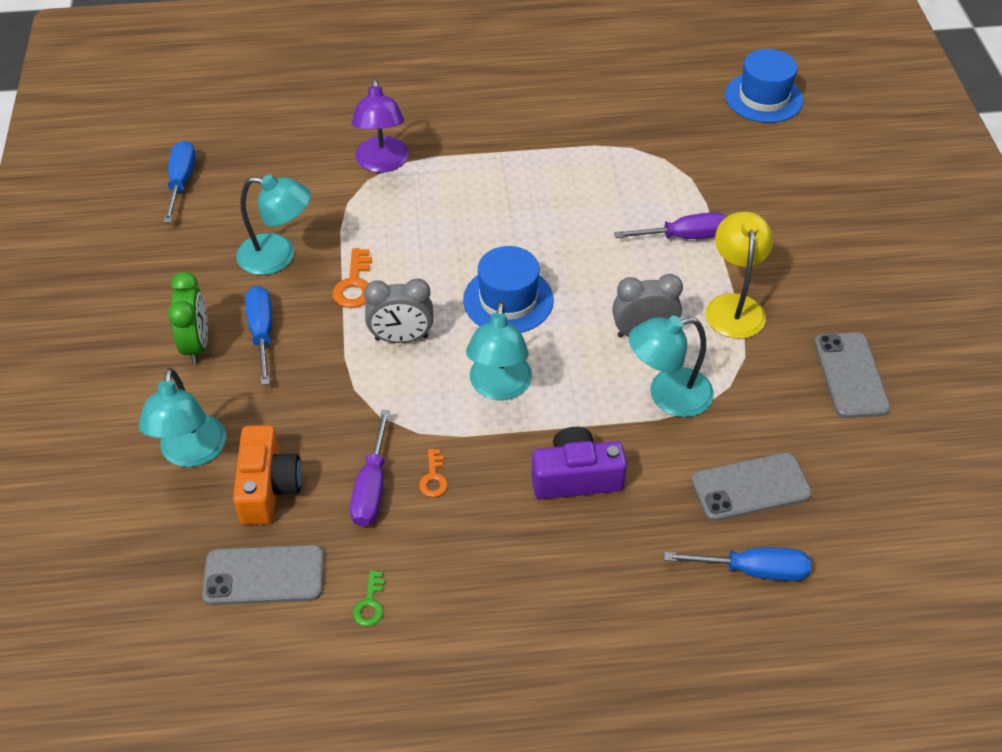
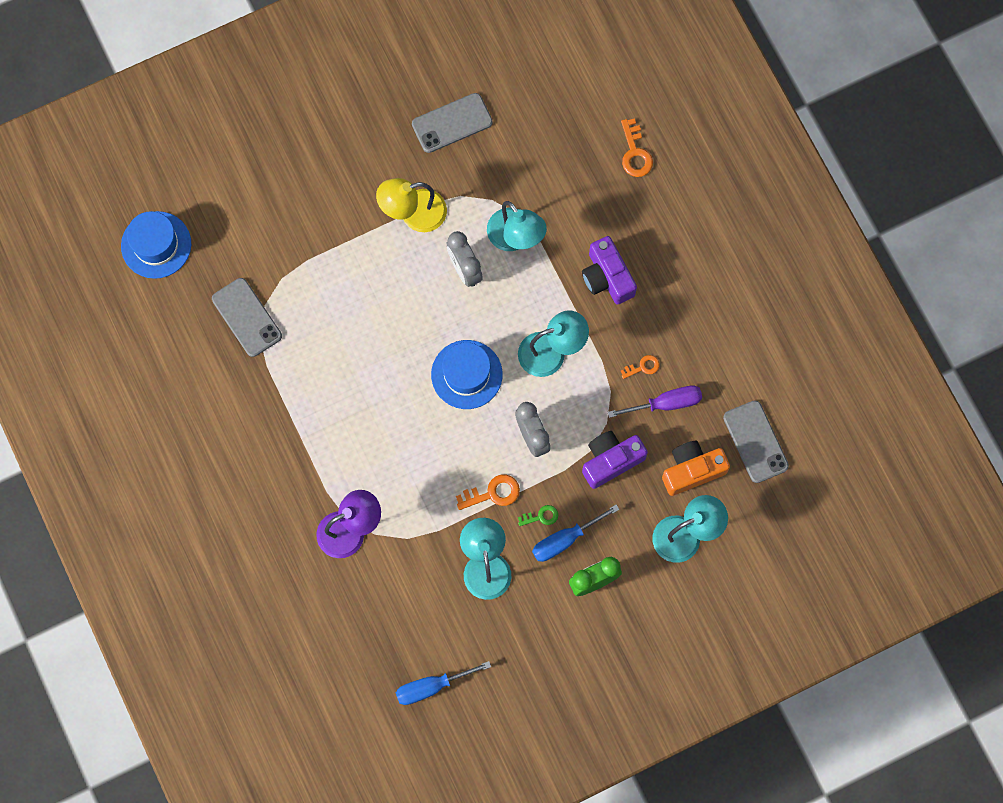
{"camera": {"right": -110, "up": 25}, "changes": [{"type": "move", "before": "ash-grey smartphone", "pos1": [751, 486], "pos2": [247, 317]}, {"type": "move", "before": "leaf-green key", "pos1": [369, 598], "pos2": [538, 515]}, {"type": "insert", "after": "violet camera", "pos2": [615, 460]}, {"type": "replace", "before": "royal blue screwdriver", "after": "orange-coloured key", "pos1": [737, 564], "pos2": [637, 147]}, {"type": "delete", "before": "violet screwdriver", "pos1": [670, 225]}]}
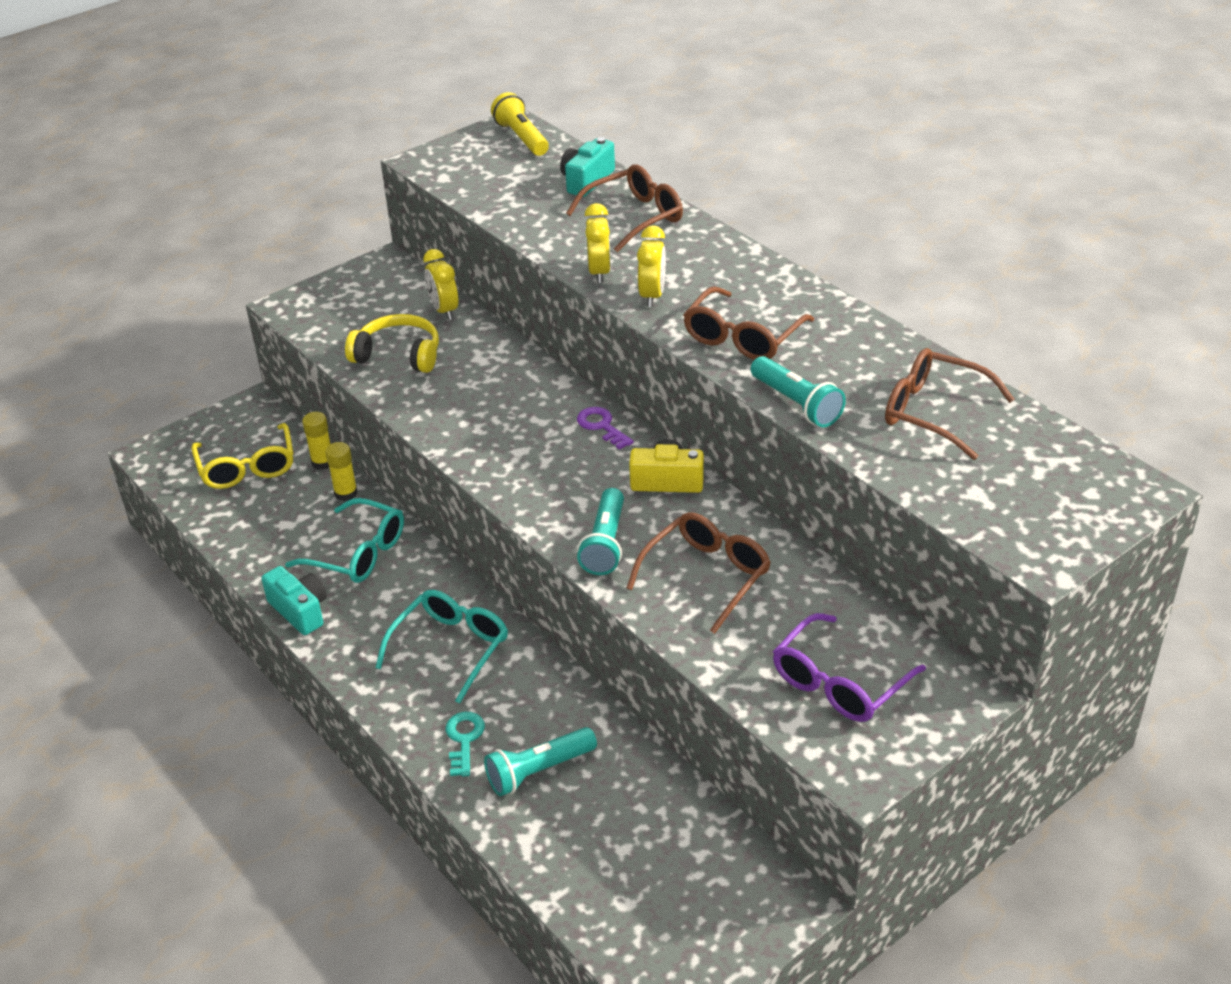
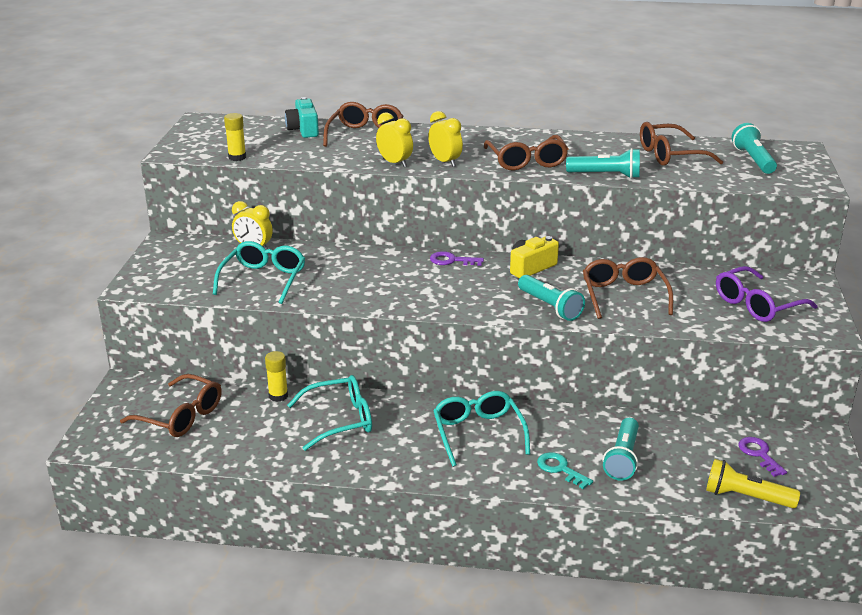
{"camera": {"right": -45, "up": -10}, "changes": [{"type": "recolor", "before": "yellow spectacles", "after": "dark brown spectacles", "pos1": [242, 456], "pos2": [171, 405]}, {"type": "replace", "before": "yellow over-ear headphones", "after": "teal spectacles", "pos1": [392, 343], "pos2": [259, 272]}, {"type": "move", "before": "yellow glue stick", "pos1": [316, 441], "pos2": [235, 137]}, {"type": "move", "before": "yellow torch", "pos1": [520, 124], "pos2": [753, 483]}, {"type": "rotate", "before": "violet spectacles", "pos1": [849, 667], "pos2": [766, 294], "turn": 60}, {"type": "insert", "after": "teal torch", "pos2": [754, 148]}, {"type": "insert", "after": "violet key", "pos2": [763, 457]}, {"type": "delete", "before": "teal camera", "pos1": [294, 600]}]}
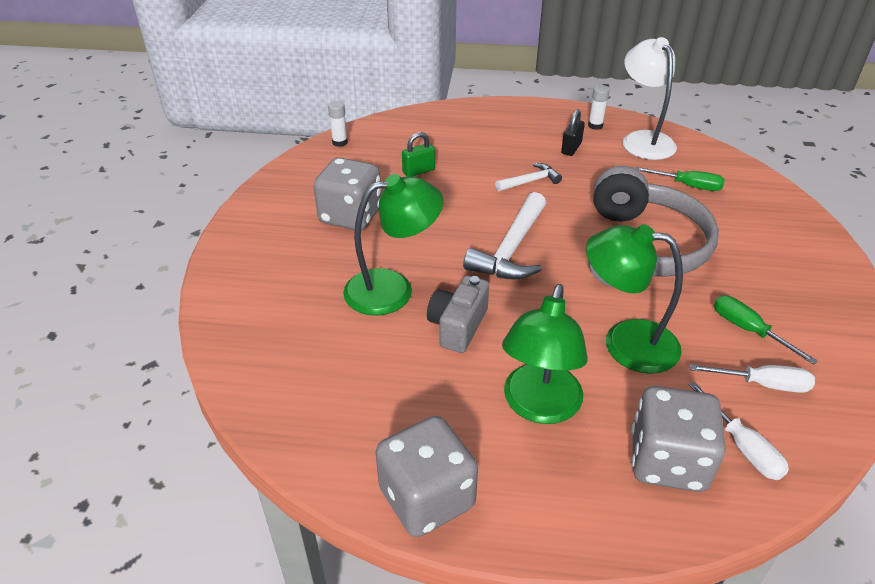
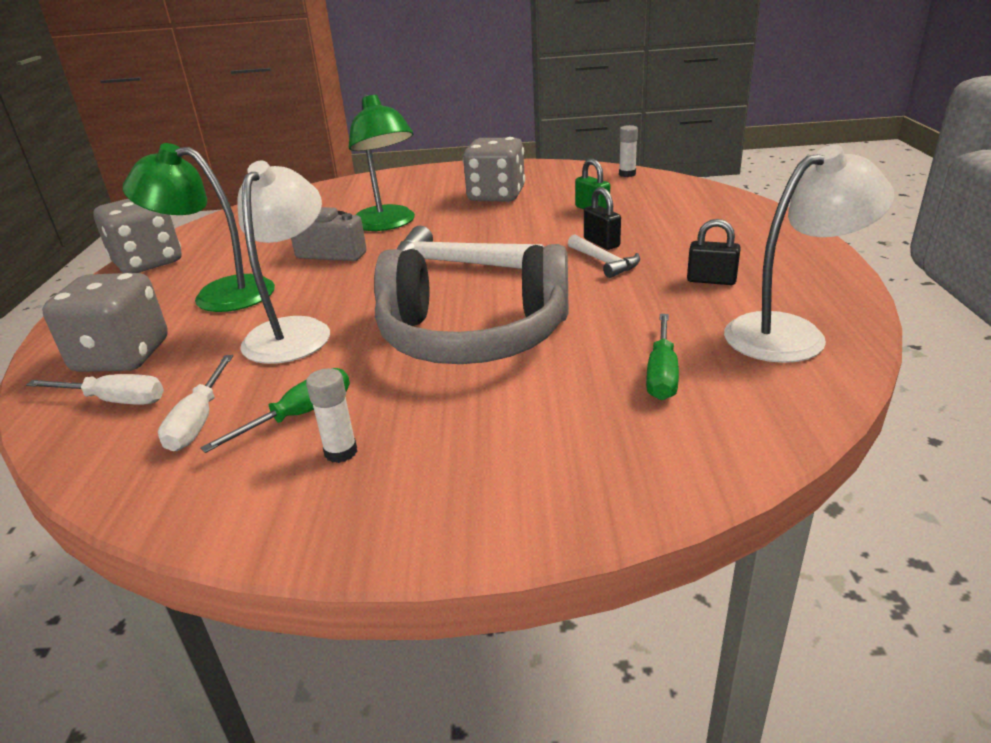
{"camera": {"right": 85, "up": -10}, "changes": [{"type": "rotate", "before": "white screwdriver", "pos1": [739, 431], "pos2": [95, 389], "turn": -135}, {"type": "recolor", "before": "leaf-green lamp", "after": "white lamp", "pos1": [634, 299], "pos2": [283, 262]}, {"type": "move", "before": "white glue stick", "pos1": [599, 107], "pos2": [331, 415]}, {"type": "insert", "after": "black small lock", "pos2": [602, 218]}]}
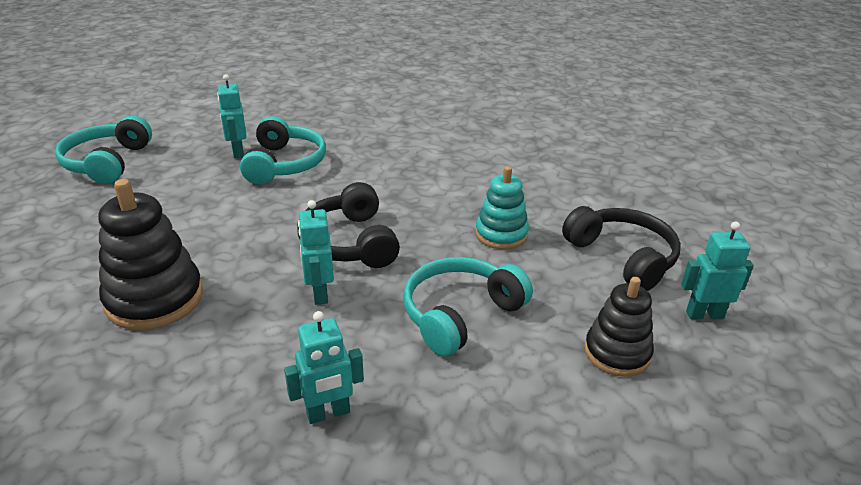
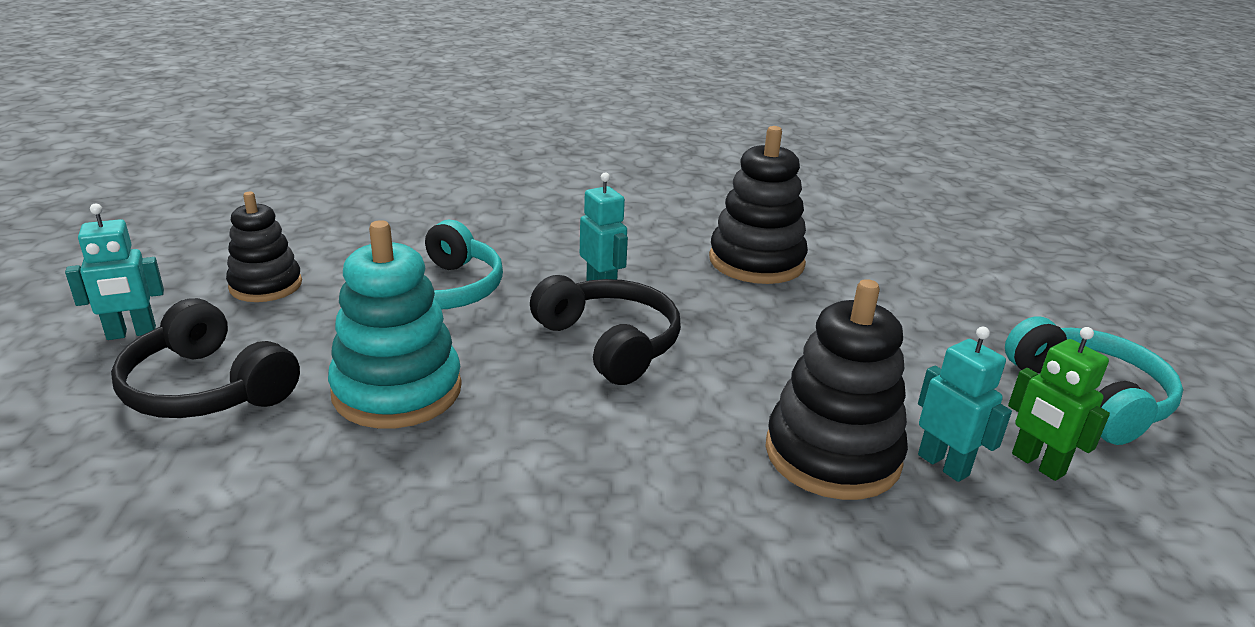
{"camera": {"right": 160, "up": -5}, "changes": [{"type": "resize", "before": "teal stacking rings", "pos1": [502, 208], "pos2": [395, 324], "scale": 1.54}, {"type": "replace", "before": "teal over-ear headphones", "after": "black stacking rings", "pos1": [283, 150], "pos2": [837, 389]}, {"type": "insert", "after": "leaf-green robot figure", "pos2": [1059, 404]}, {"type": "delete", "before": "teal robot figure", "pos1": [324, 367]}]}
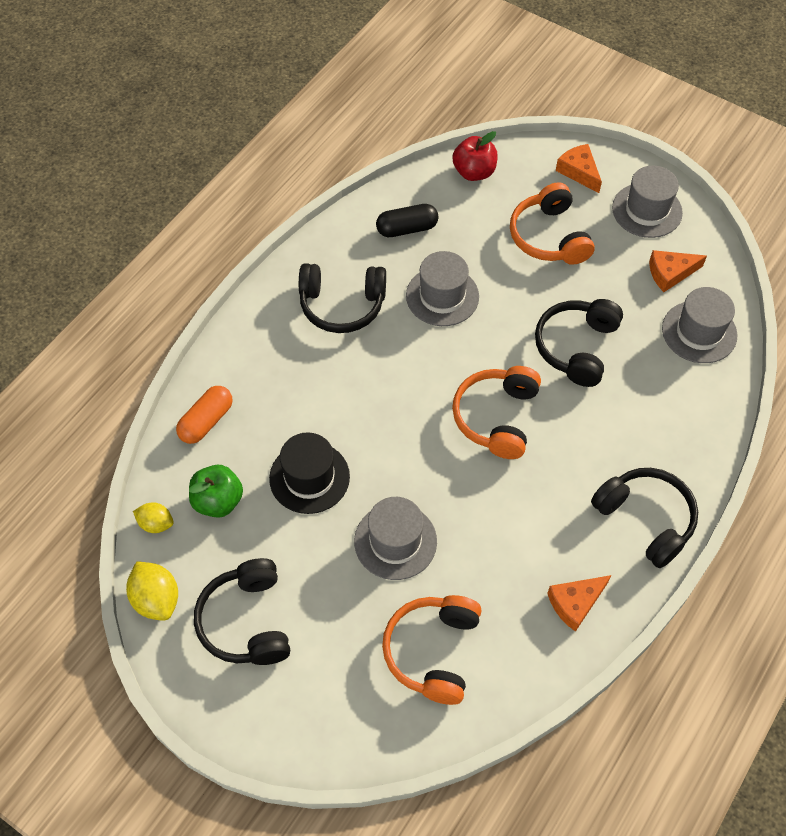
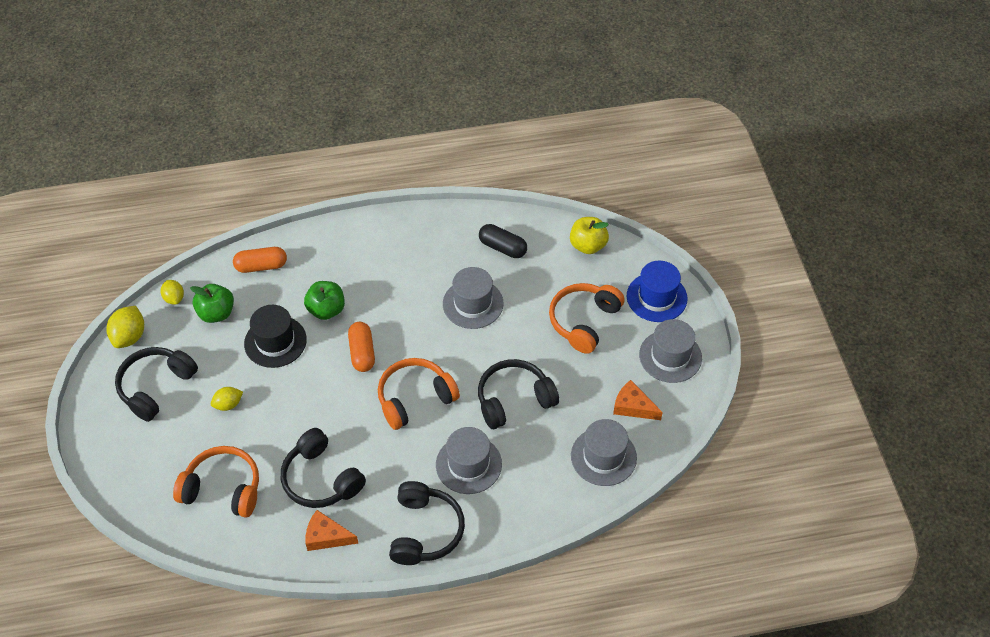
{"camera": {"right": 45, "up": -5}, "changes": [{"type": "rotate", "before": "orange-coloured over-ear headphones", "pos1": [431, 650], "pos2": [216, 482], "turn": 45}, {"type": "insert", "after": "yellow citrus fruit", "pos2": [227, 399]}, {"type": "move", "before": "black over-ear headphones", "pos1": [342, 298], "pos2": [323, 468]}, {"type": "insert", "after": "leaf-green apple fruit", "pos2": [324, 300]}, {"type": "insert", "after": "orange-coloured pill shape", "pos2": [361, 347]}, {"type": "move", "before": "ash-grey top hat", "pos1": [395, 538], "pos2": [469, 460]}, {"type": "recolor", "before": "crimson apple fruit", "after": "yellow apple fruit", "pos1": [475, 156], "pos2": [589, 235]}, {"type": "replace", "before": "orange-coloured piece of cheese", "after": "royal blue top hat", "pos1": [579, 168], "pos2": [657, 291]}]}
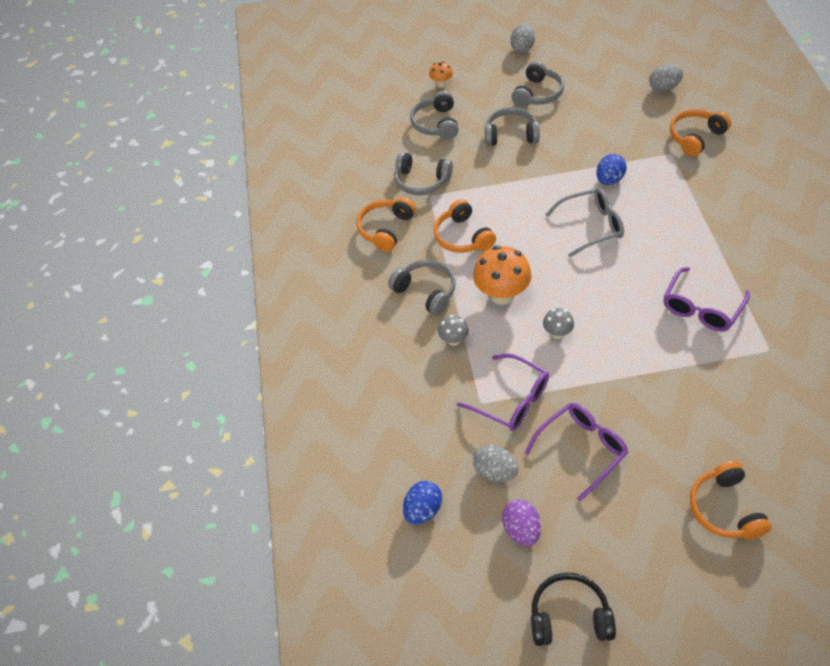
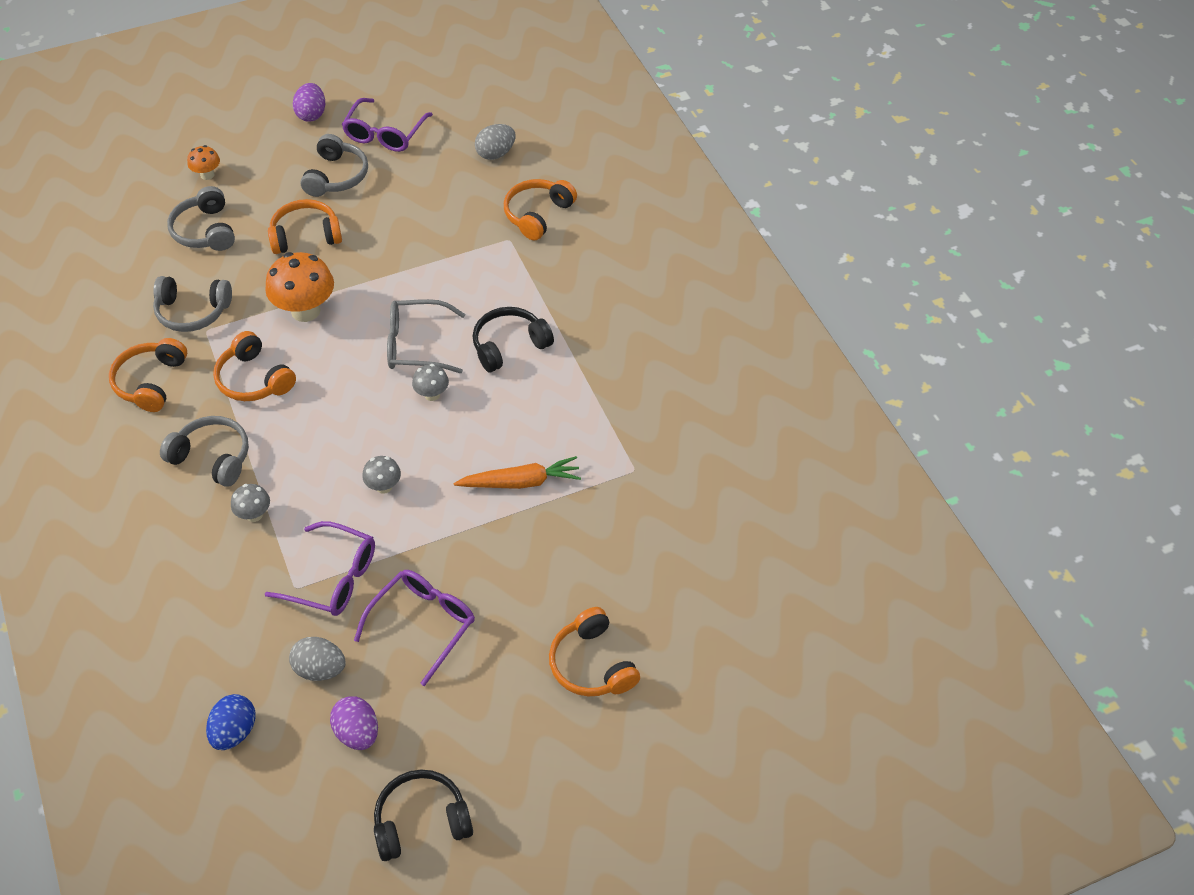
{"camera": {"right": -20, "up": 0}, "changes": [{"type": "move", "before": "orange-coloured mushroom", "pos1": [502, 275], "pos2": [300, 287]}, {"type": "recolor", "before": "ash-grey over-ear headphones", "after": "orange-coloured over-ear headphones", "pos1": [512, 126], "pos2": [305, 226]}, {"type": "recolor", "before": "ash-grey egg", "after": "violet egg", "pos1": [523, 38], "pos2": [309, 102]}, {"type": "move", "before": "violet spectacles", "pos1": [706, 299], "pos2": [387, 125]}, {"type": "rotate", "before": "ash-grey spectacles", "pos1": [584, 222], "pos2": [426, 336], "turn": -150}, {"type": "insert", "after": "ash-grey mushroom", "pos2": [430, 382]}, {"type": "insert", "after": "orange-coloured carrot", "pos2": [517, 472]}, {"type": "insert", "after": "black over-ear headphones", "pos2": [513, 339]}, {"type": "delete", "before": "royal blue egg", "pos1": [611, 169]}]}
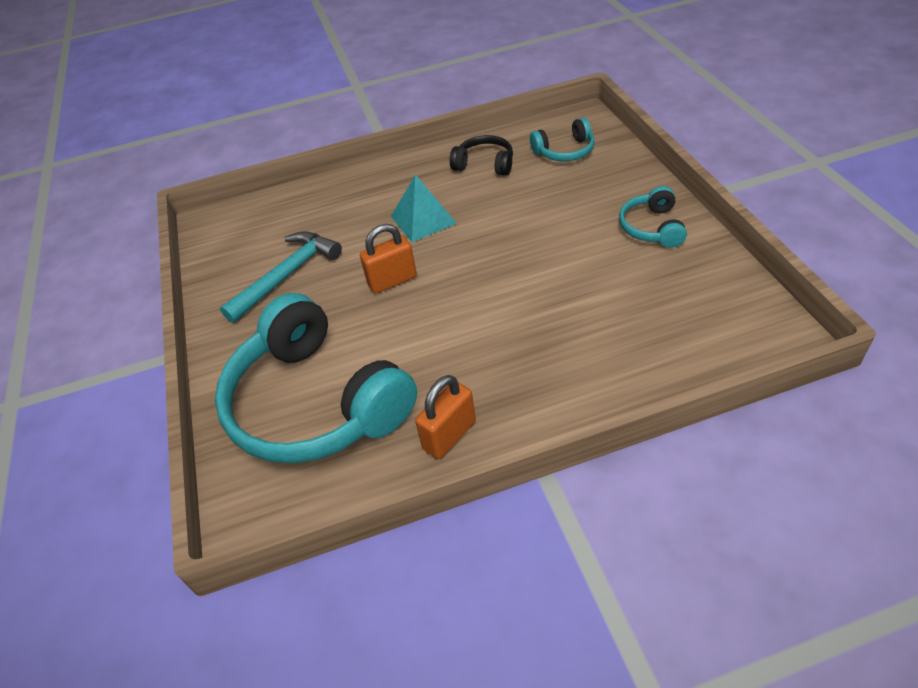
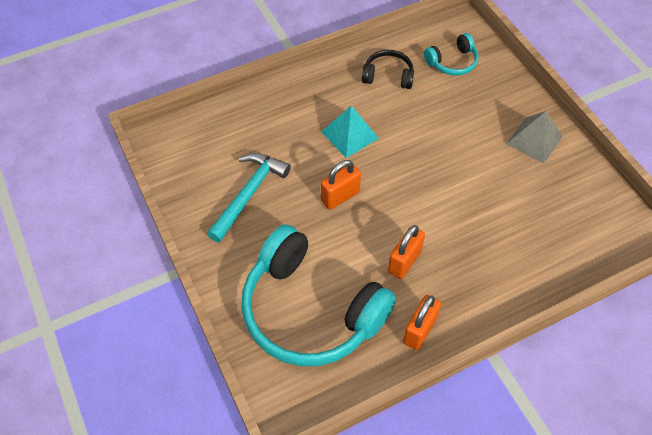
{"camera": {"right": -15, "up": 10}, "changes": [{"type": "insert", "after": "orange-coloured small lock", "pos2": [406, 252]}, {"type": "replace", "before": "teal over-ear headphones", "after": "ash-grey solid pyramid", "pos1": [653, 217], "pos2": [535, 137]}]}
